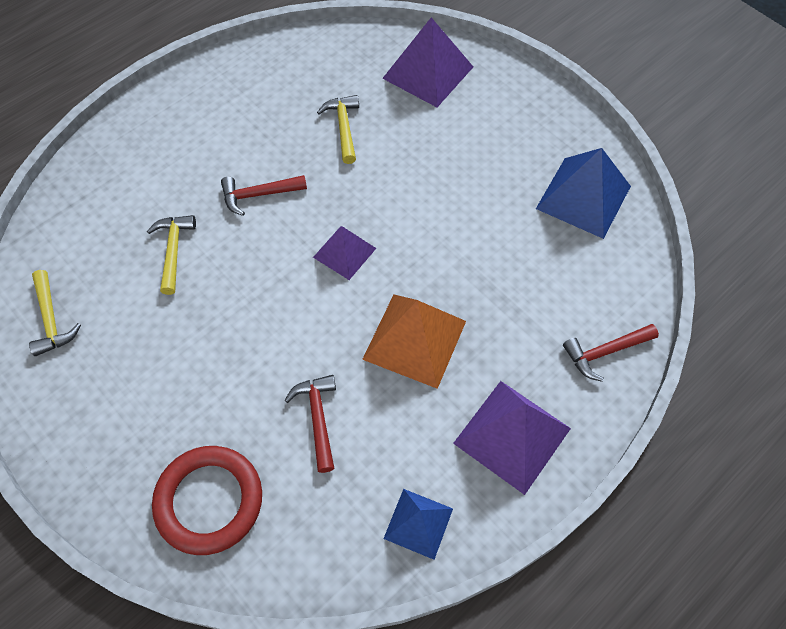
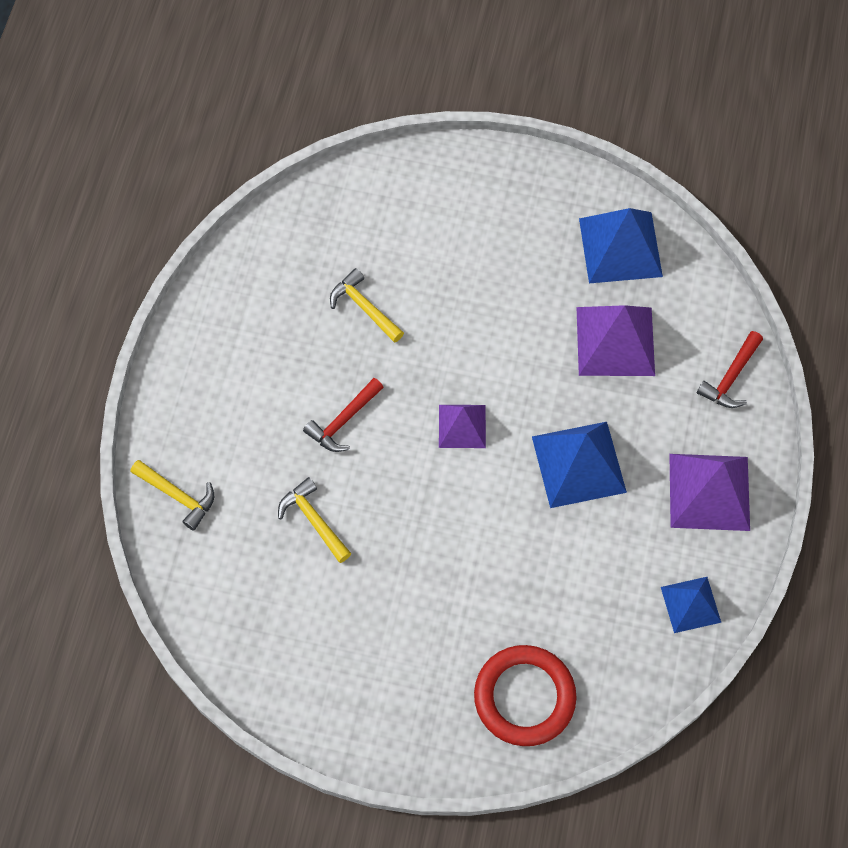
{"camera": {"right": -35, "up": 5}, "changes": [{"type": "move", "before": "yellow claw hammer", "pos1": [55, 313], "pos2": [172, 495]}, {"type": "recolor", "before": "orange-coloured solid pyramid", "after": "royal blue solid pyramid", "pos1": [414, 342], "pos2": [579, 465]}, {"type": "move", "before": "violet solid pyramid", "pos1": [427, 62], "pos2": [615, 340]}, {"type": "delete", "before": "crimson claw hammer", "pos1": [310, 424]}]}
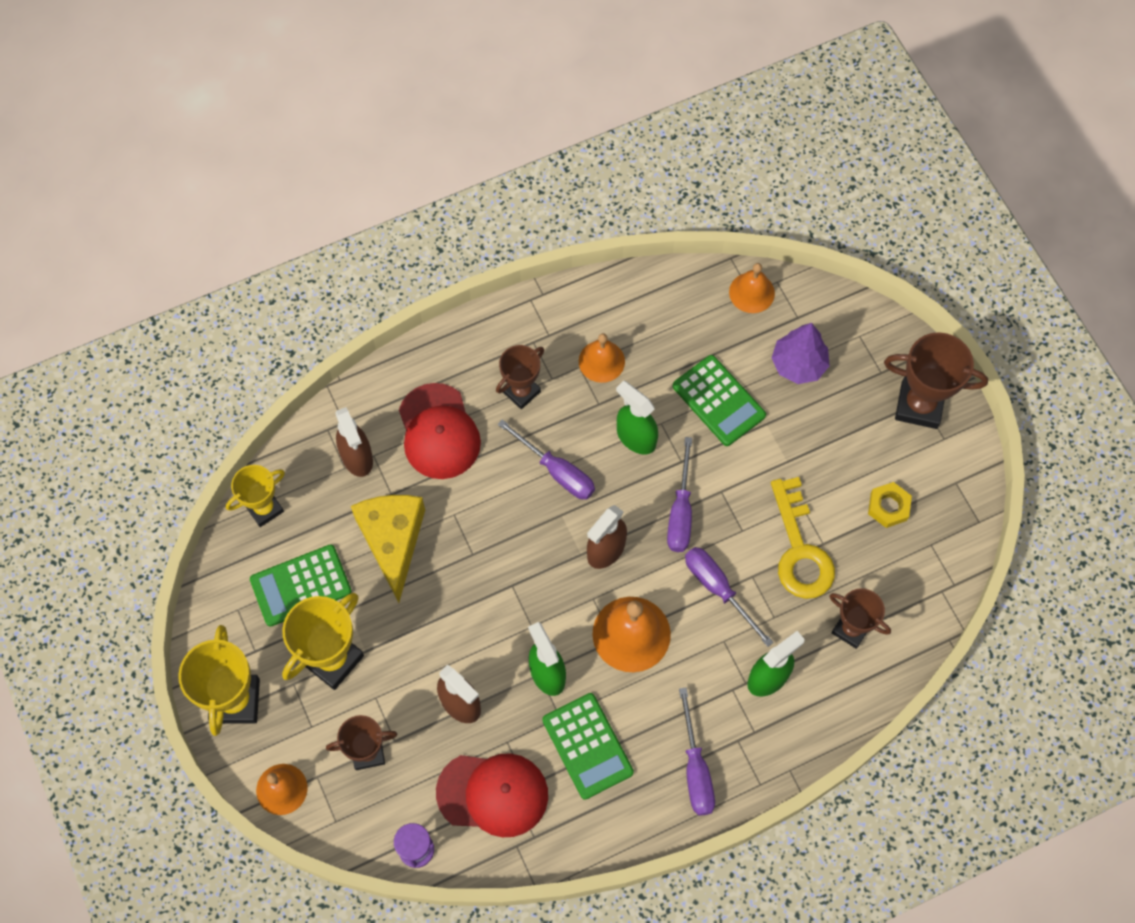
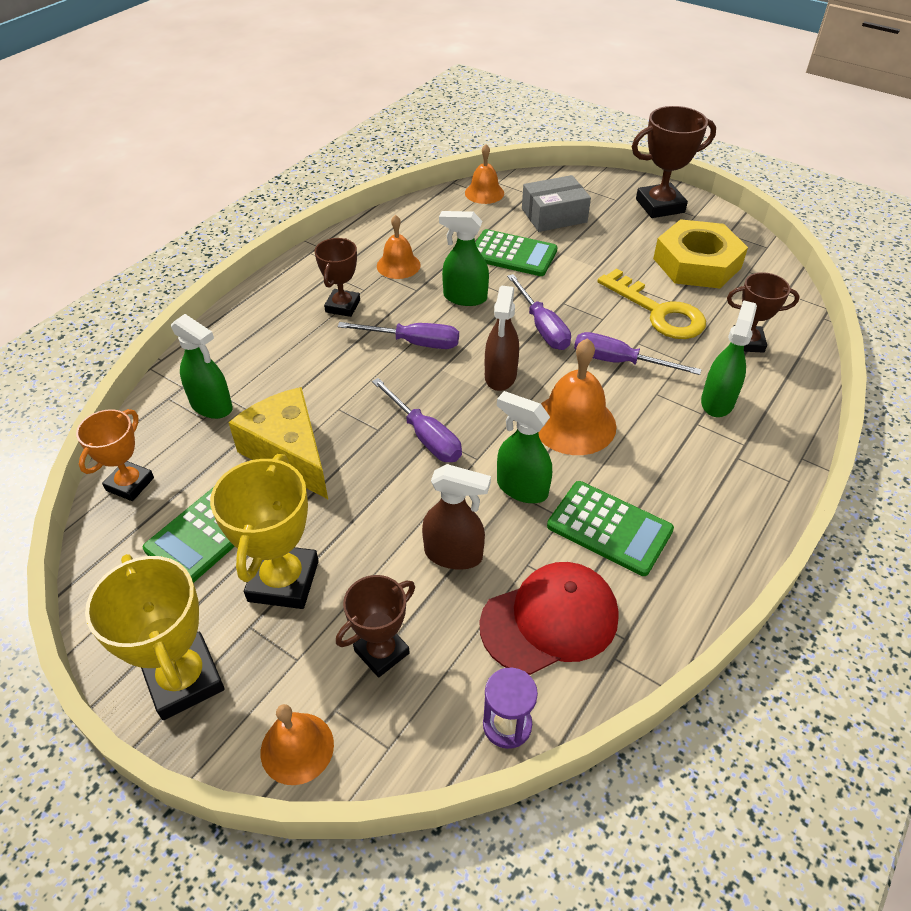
{"camera": {"right": -30, "up": -20}, "changes": [{"type": "recolor", "before": "yellow award cup", "after": "orange-coloured award cup", "pos1": [255, 496], "pos2": [115, 455]}, {"type": "recolor", "before": "dark brown spray bottle", "after": "leaf-green spray bottle", "pos1": [354, 442], "pos2": [202, 366]}, {"type": "move", "before": "violet screwdriver", "pos1": [697, 752], "pos2": [417, 420]}, {"type": "replace", "before": "violet toy tree", "after": "ash-grey box", "pos1": [801, 353], "pos2": [556, 203]}, {"type": "resize", "before": "yellow hexagon nut", "pos1": [890, 505], "pos2": [700, 253], "scale": 2.11}, {"type": "delete", "before": "crimson peaked cap", "pos1": [440, 431]}]}
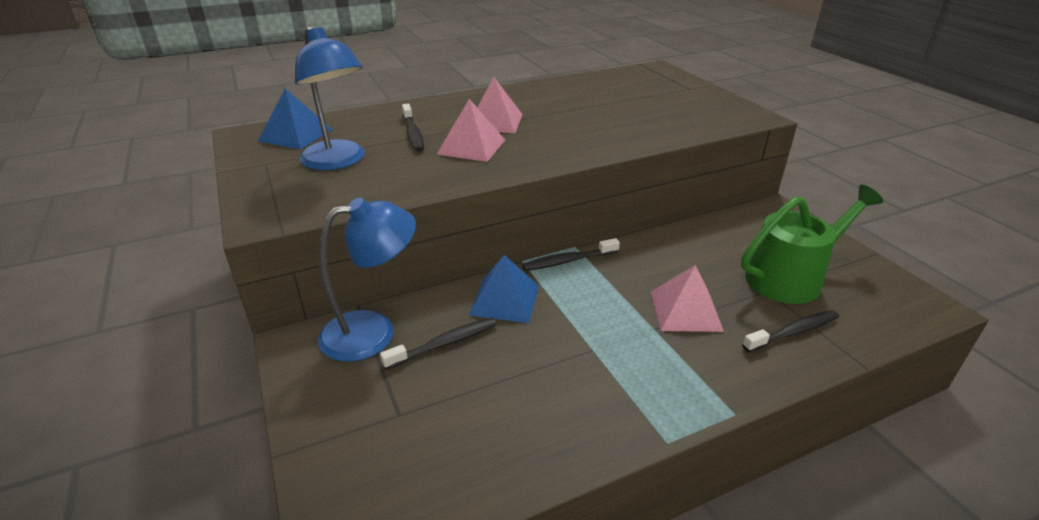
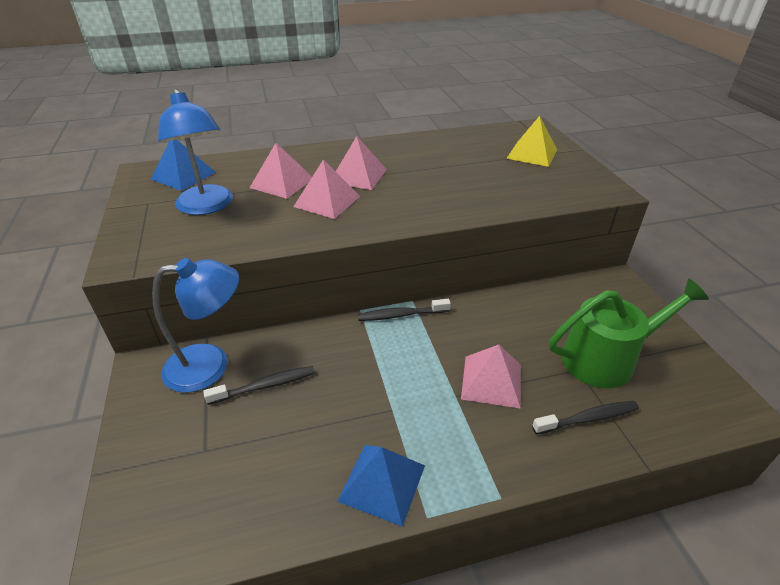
{"camera": {"right": 10, "up": 5}, "changes": [{"type": "replace", "before": "black toothbrush", "after": "rose-pink solid pyramid", "pos1": [413, 128], "pos2": [281, 171]}, {"type": "move", "before": "royal blue solid pyramid", "pos1": [504, 289], "pos2": [381, 486]}, {"type": "insert", "after": "yellow solid pyramid", "pos2": [531, 141]}]}
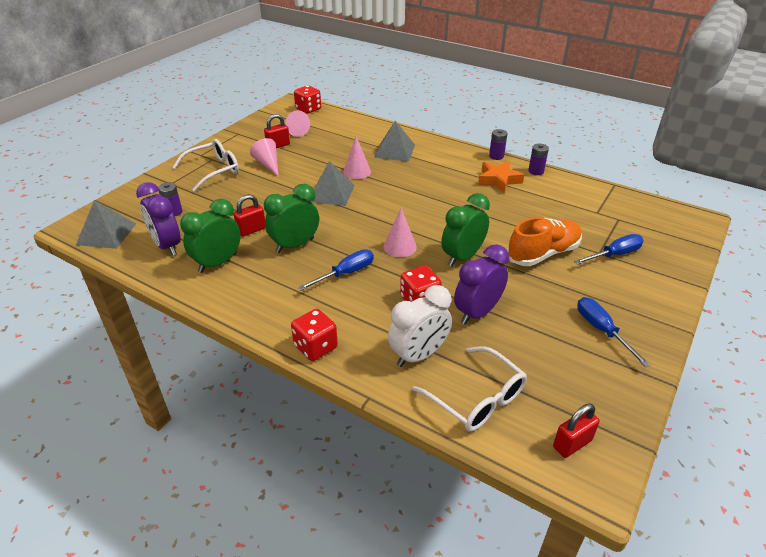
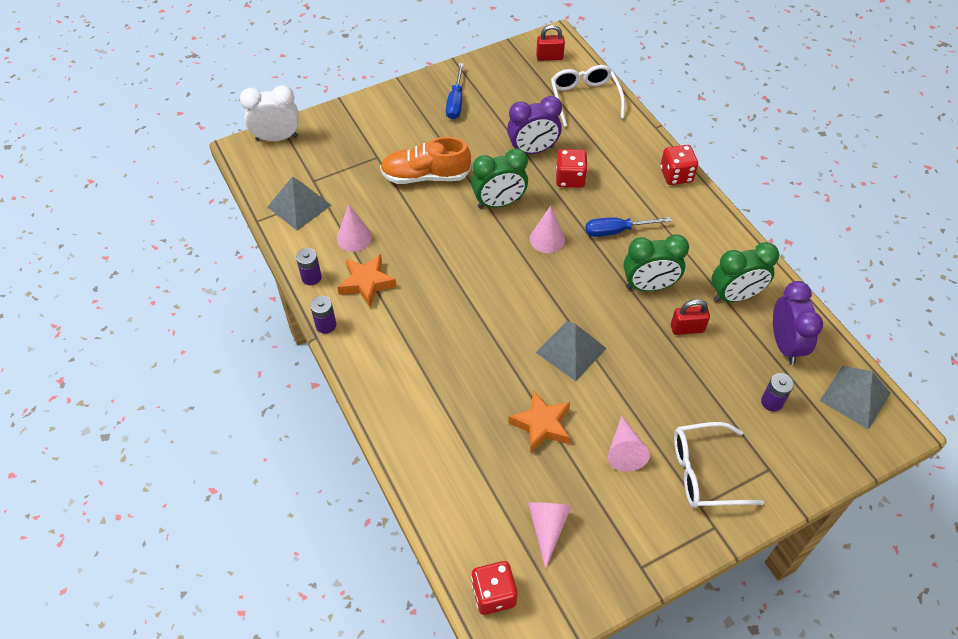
{"camera": {"right": -150, "up": 15}, "changes": [{"type": "move", "before": "white alarm clock", "pos1": [420, 326], "pos2": [269, 113]}, {"type": "move", "before": "ash-grey solid pyramid", "pos1": [394, 141], "pos2": [299, 204]}, {"type": "move", "before": "rose-pink cone shape", "pos1": [357, 157], "pos2": [354, 228]}, {"type": "insert", "after": "orange-coloured five-pointed star", "pos2": [539, 421]}, {"type": "delete", "before": "crimson small lock", "pos1": [277, 131]}, {"type": "delete", "before": "royal blue screwdriver", "pos1": [609, 249]}]}
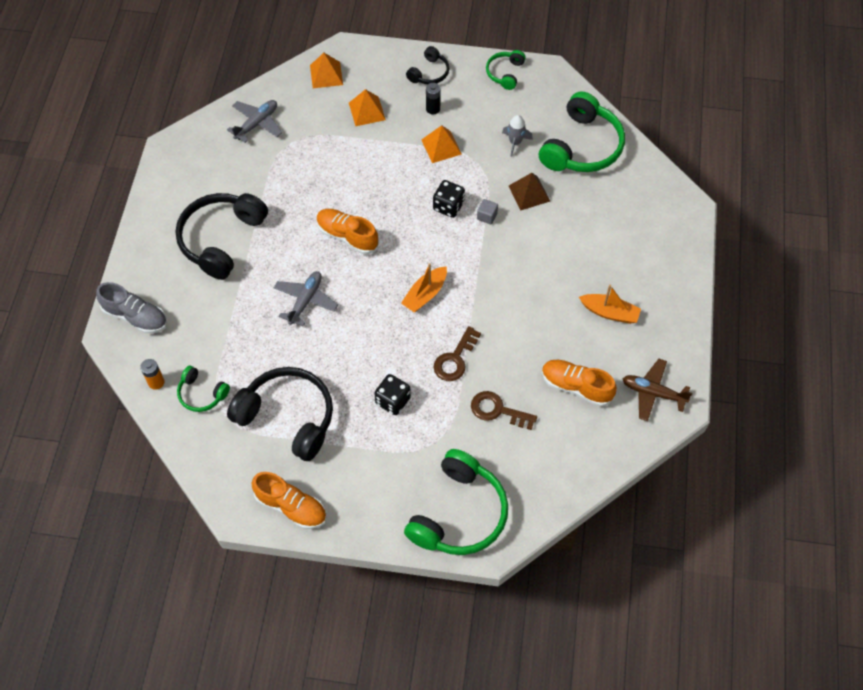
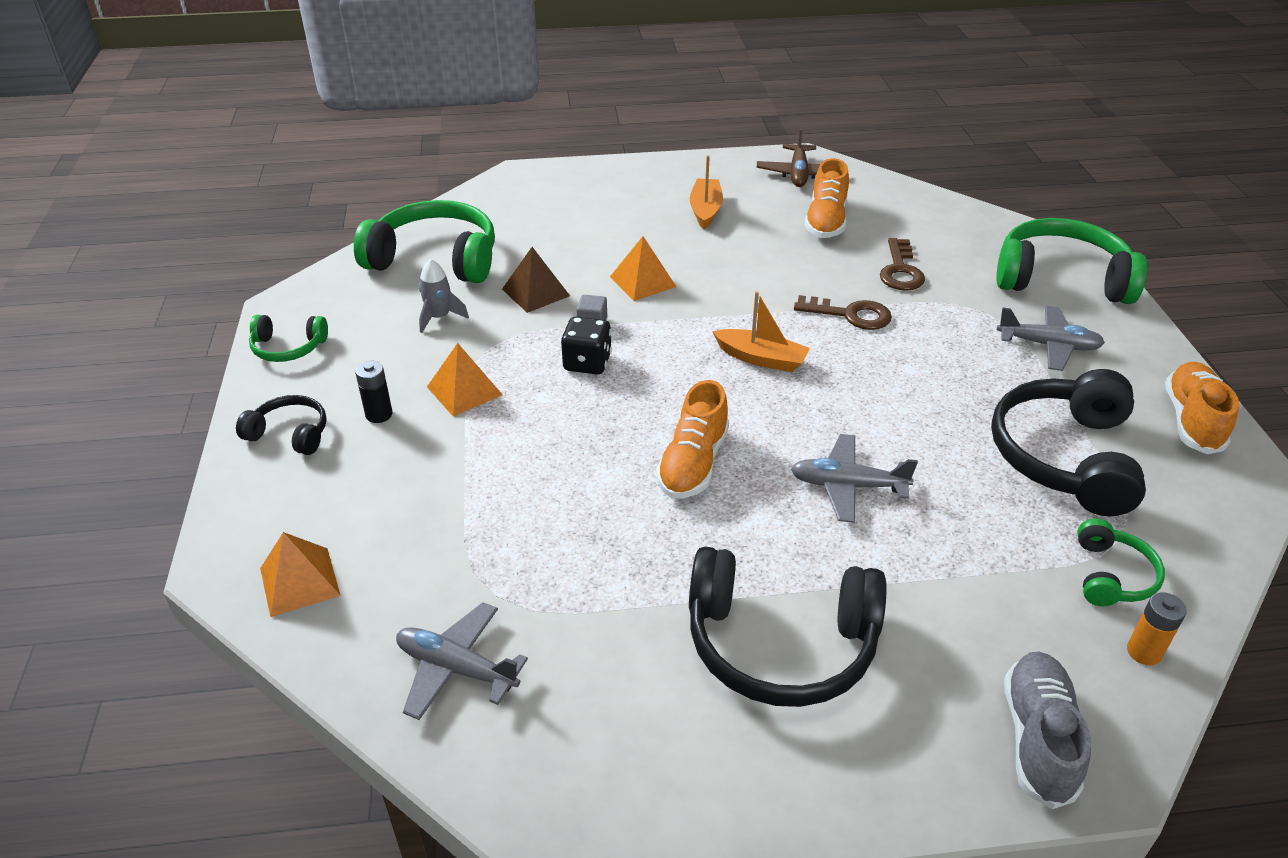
{"camera": {"right": -105, "up": -20}, "changes": [{"type": "move", "before": "orange-coloured solid pyramid", "pos1": [367, 107], "pos2": [643, 268]}, {"type": "insert", "after": "ash-grey plane", "pos2": [1051, 338]}, {"type": "delete", "before": "black die", "pos1": [392, 394]}]}
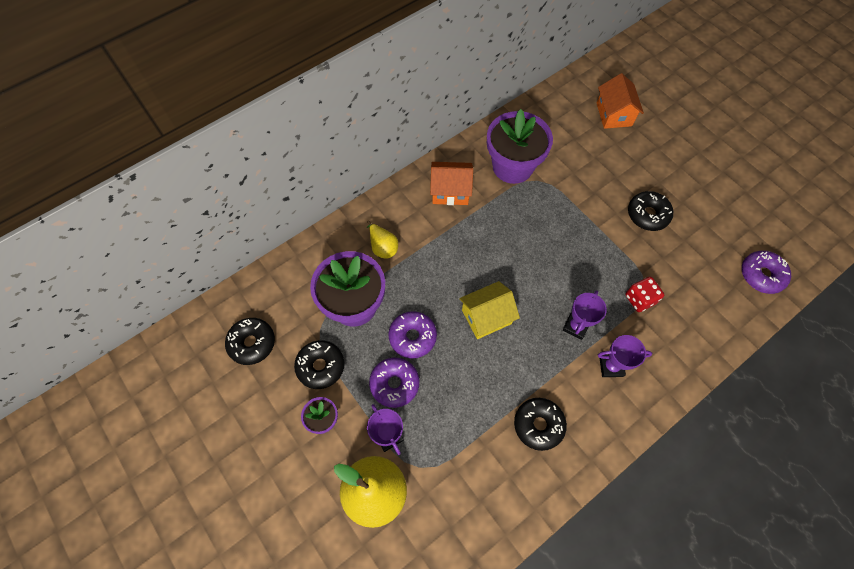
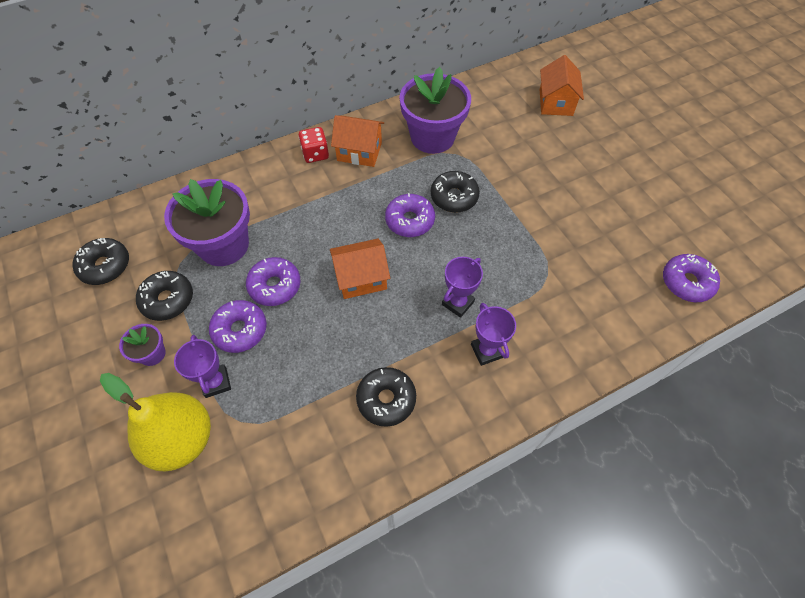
{"camera": {"right": 10, "up": -5}, "changes": [{"type": "move", "before": "crimson die", "pos1": [644, 294], "pos2": [314, 145]}, {"type": "recolor", "before": "yellow toy house", "after": "orange-coloured toy house", "pos1": [489, 310], "pos2": [360, 269]}, {"type": "insert", "after": "violet glazed donut", "pos2": [410, 215]}, {"type": "move", "before": "black glazed donut", "pos1": [650, 211], "pos2": [455, 192]}, {"type": "rotate", "before": "violet award cup", "pos1": [625, 356], "pos2": [493, 334], "turn": 60}, {"type": "delete", "before": "yellow pear", "pos1": [382, 240]}]}
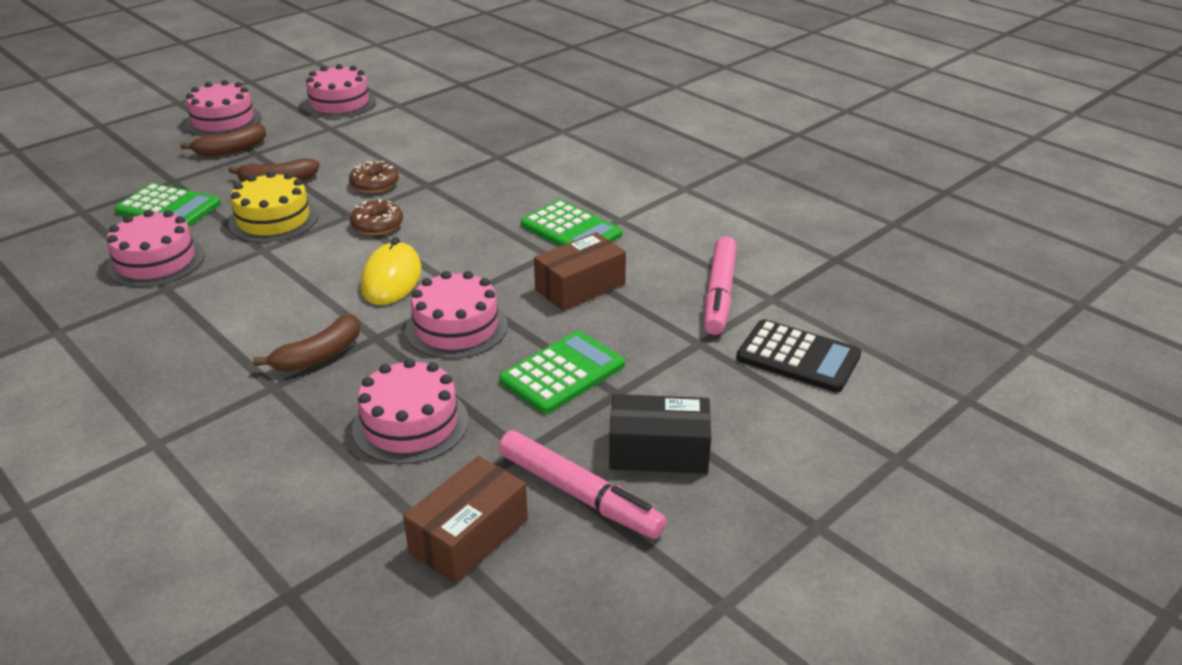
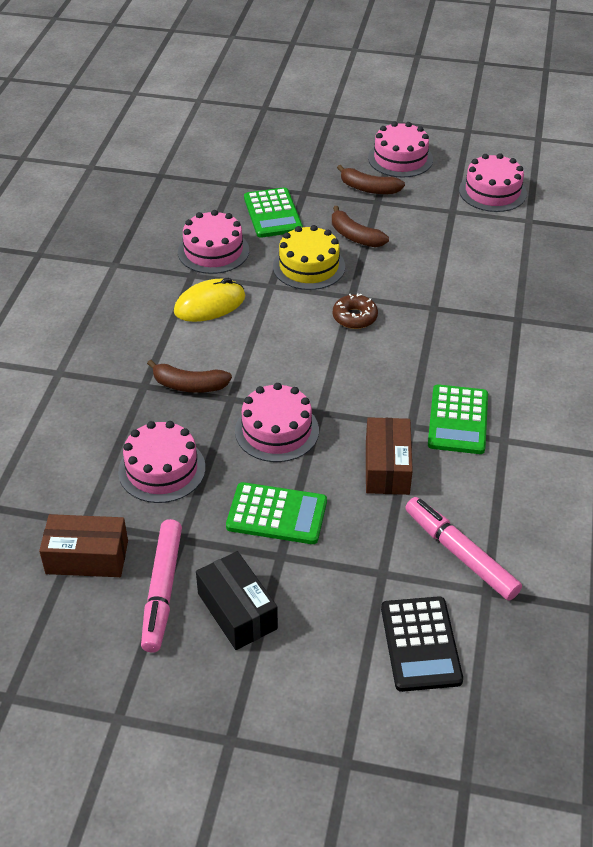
{"camera": {"right": 55, "up": 10}, "changes": [{"type": "move", "before": "yellow mouse", "pos1": [391, 271], "pos2": [209, 300]}, {"type": "rotate", "before": "dark brown box", "pos1": [580, 271], "pos2": [389, 456], "turn": 75}, {"type": "rotate", "before": "rose-pink marker", "pos1": [720, 285], "pos2": [463, 549], "turn": 75}, {"type": "delete", "before": "dark brown glazed donut", "pos1": [374, 177]}]}
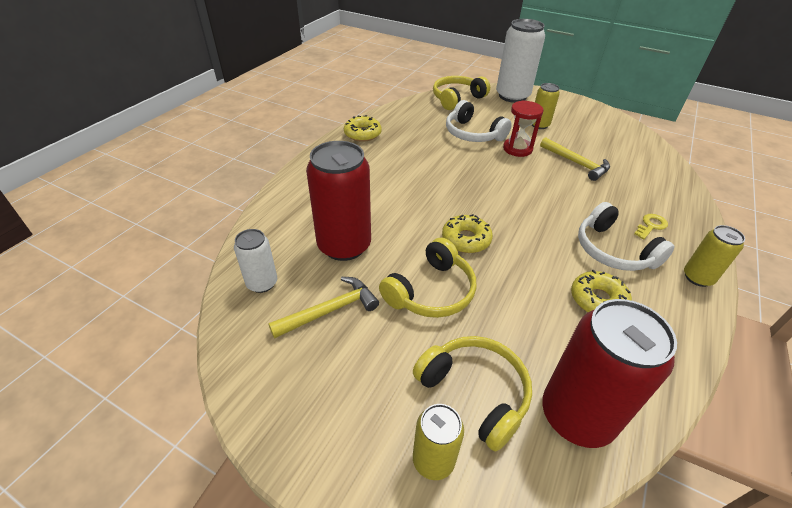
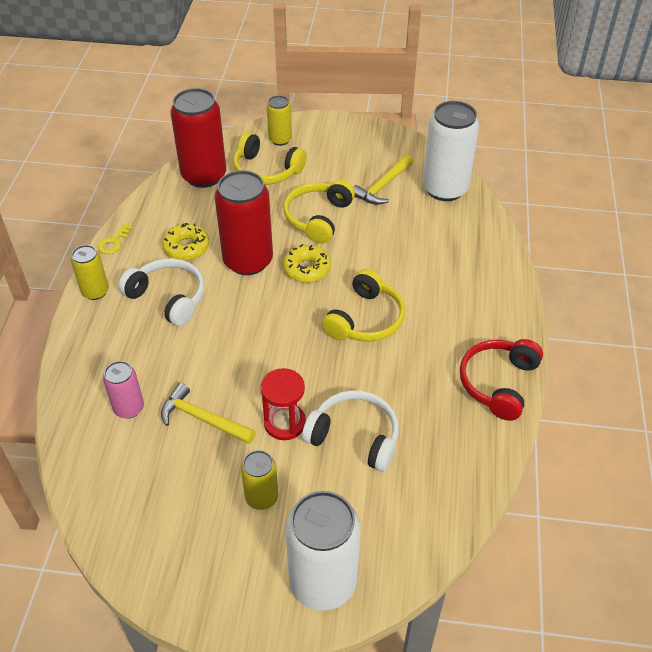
{"camera": {"right": 160, "up": 5}, "changes": [{"type": "move", "before": "yellow key", "pos1": [651, 226], "pos2": [115, 238]}, {"type": "insert", "after": "rose-pink can", "pos2": [123, 390]}, {"type": "move", "before": "crimson can", "pos1": [338, 201], "pos2": [243, 222]}, {"type": "move", "before": "yellow over-ear headphones", "pos1": [461, 93], "pos2": [363, 305]}, {"type": "resize", "before": "white can", "pos1": [255, 261], "pos2": [451, 151], "scale": 1.88}, {"type": "replace", "before": "yellow glazed donut", "after": "crimson over-ear headphones", "pos1": [363, 128], "pos2": [501, 380]}]}
